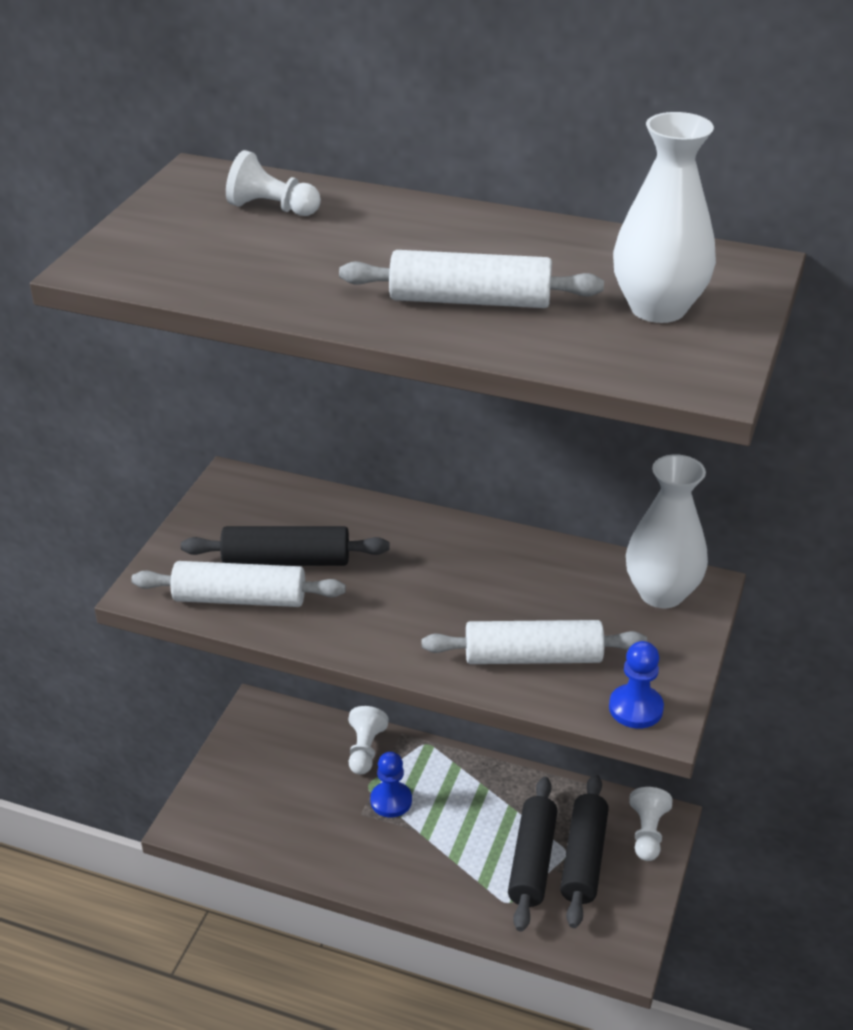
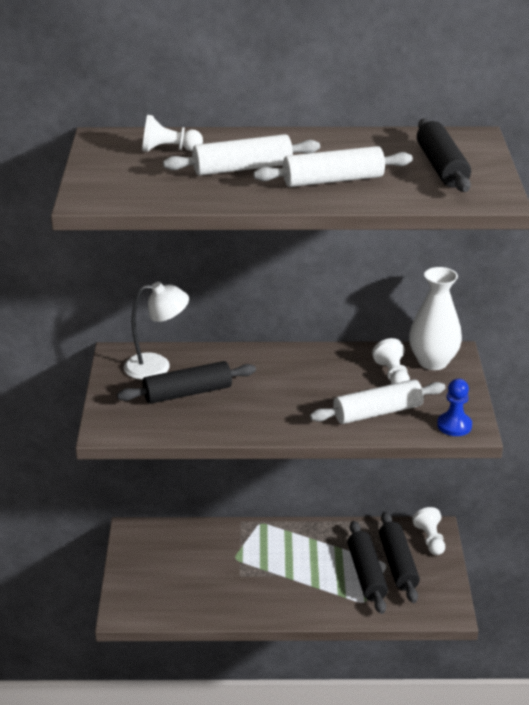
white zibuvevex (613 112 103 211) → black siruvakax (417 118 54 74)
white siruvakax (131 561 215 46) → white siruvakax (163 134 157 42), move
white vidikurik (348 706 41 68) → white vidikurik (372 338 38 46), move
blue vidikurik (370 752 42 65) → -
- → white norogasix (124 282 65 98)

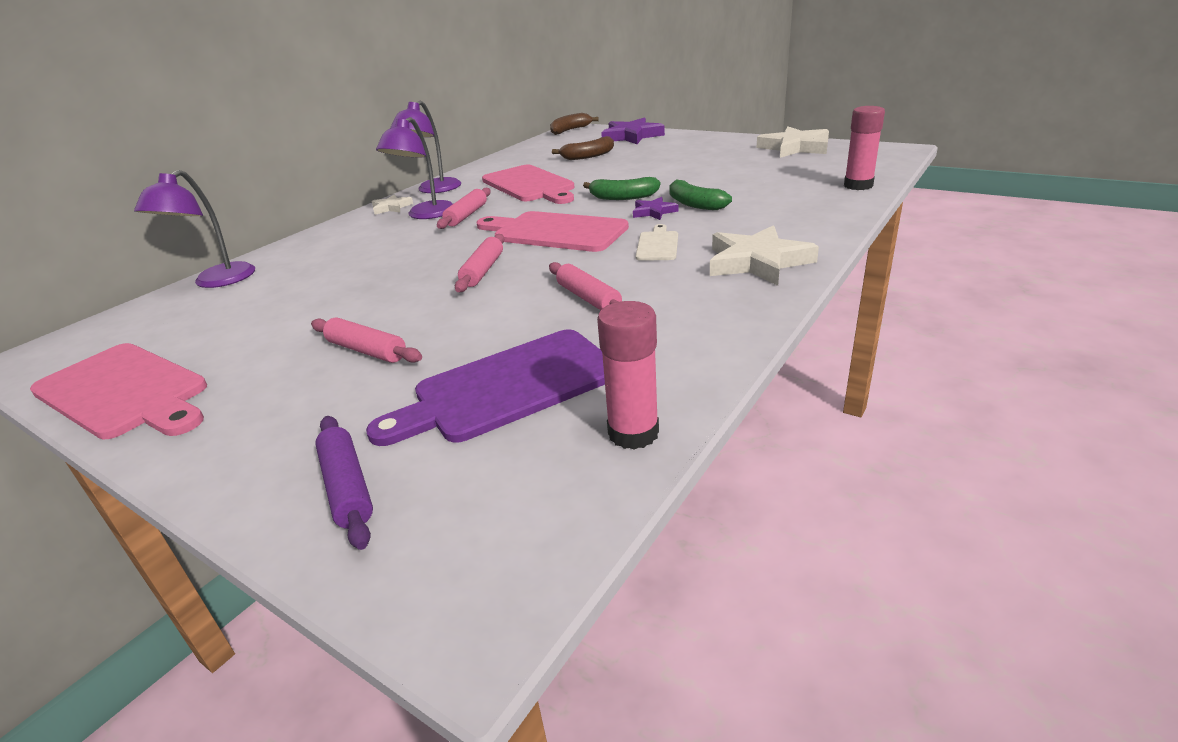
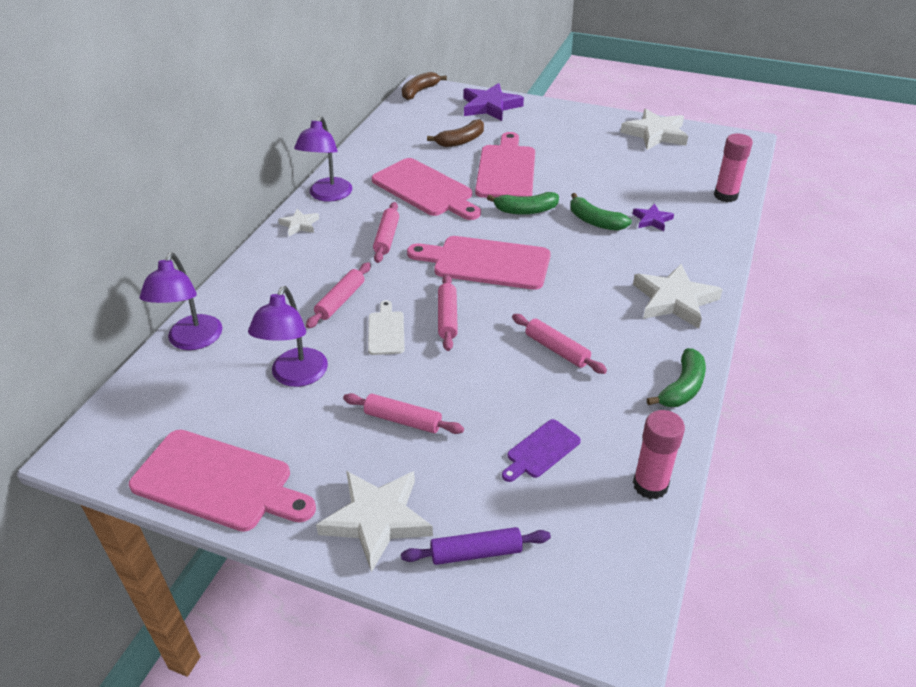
purple norogasix (376 117 77 102) → purple norogasix (248 286 80 101), move
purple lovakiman (633 197 45 23) → purple lovakiman (633 204 41 27), move
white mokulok (636 224 42 37) → white mokulok (368 300 37 55), move
purple mokulok (366 329 239 117) → purple mokulok (502 419 79 63), x0.50
purple siruvakax (315 416 58 134) → purple siruvakax (401 527 150 38), 60 degrees counterclockwise
- → pink mokulok (475 132 60 66)
- → pink siruvakax (306 262 65 66)
- → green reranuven (647 348 59 59)
- → white lovakiman (316 471 117 102)

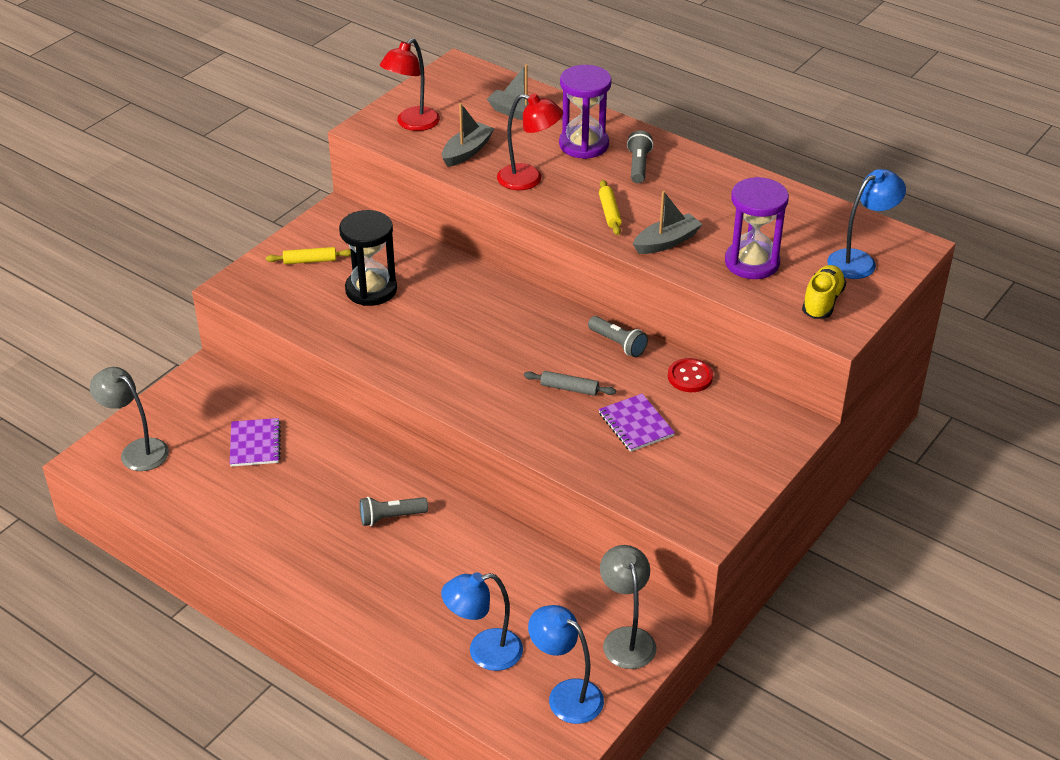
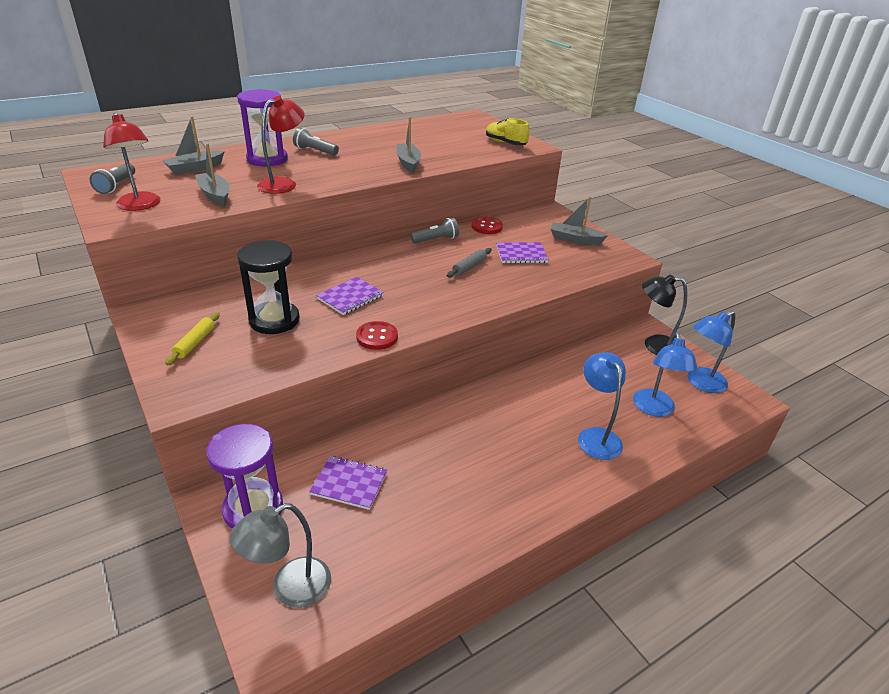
blue norogasix (827 169 79 110) → blue norogasix (578 352 48 108), move
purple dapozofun (725 177 64 102) → purple dapozofun (206 424 77 105), move
yellow siruvakax (599 180 23 55) → -
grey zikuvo (359 497 69 29) → grey zikuvo (90 164 45 30), move
grey norogasix (600 545 56 124) → black norogasix (642 274 45 81)
- → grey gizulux (551 197 57 48)
- → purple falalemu (316 277 68 38)
- → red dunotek (356 321 42 29)

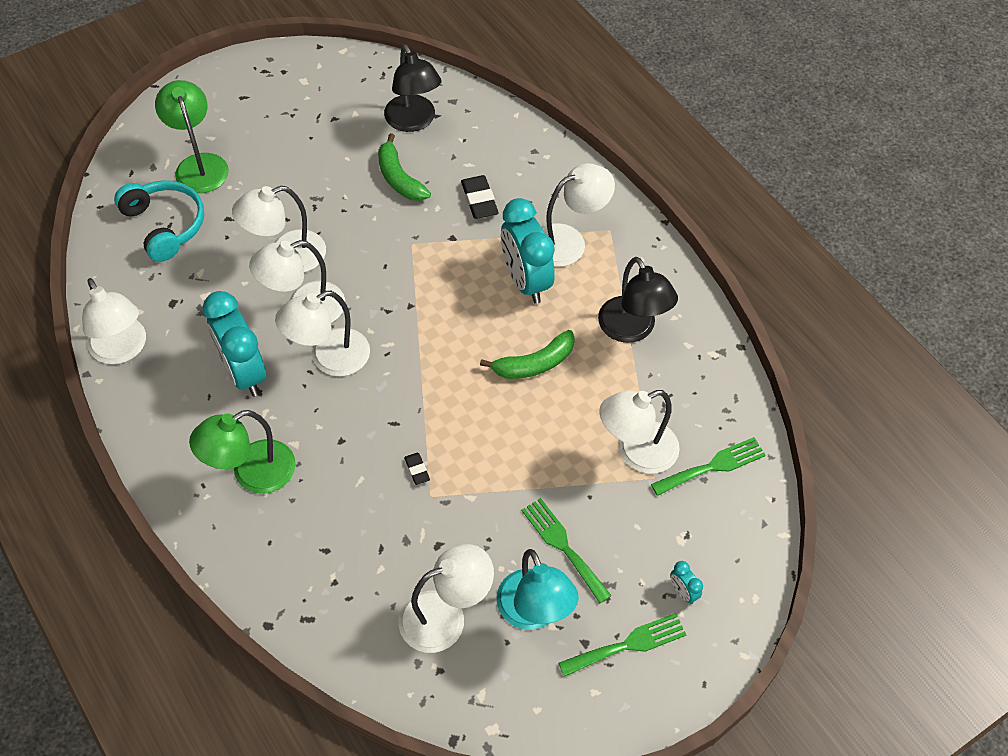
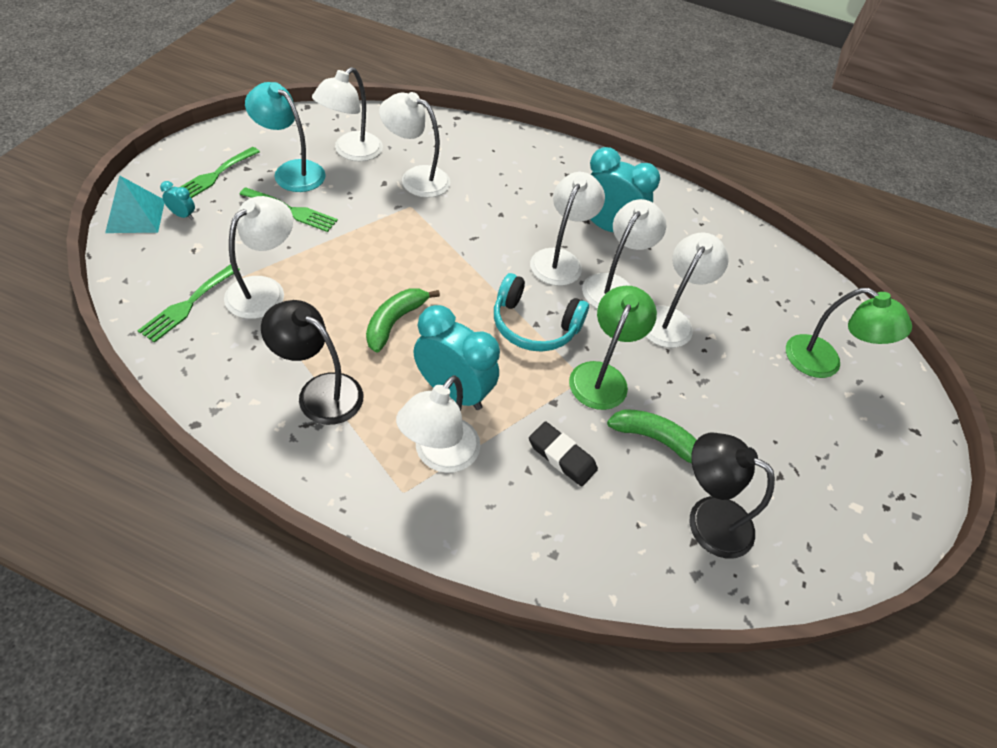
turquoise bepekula (114 180 90 82) → turquoise bepekula (494 273 95 79), move
white norogasix (82 278 64 86) → white norogasix (379 92 71 106), move
green norogasix (189 410 107 84) → green norogasix (569 286 88 124), move
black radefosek (404 453 26 32) → -
- → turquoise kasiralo (105 175 59 58)

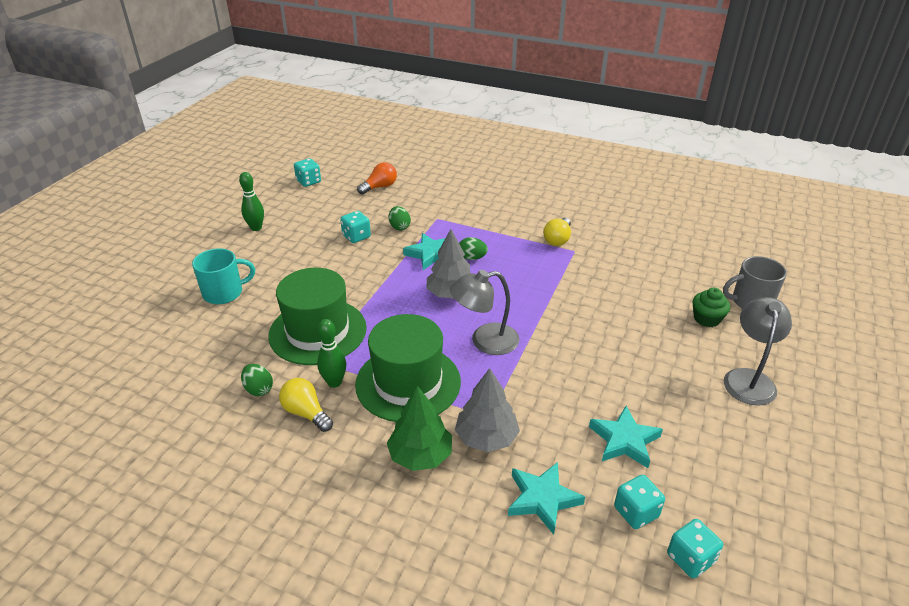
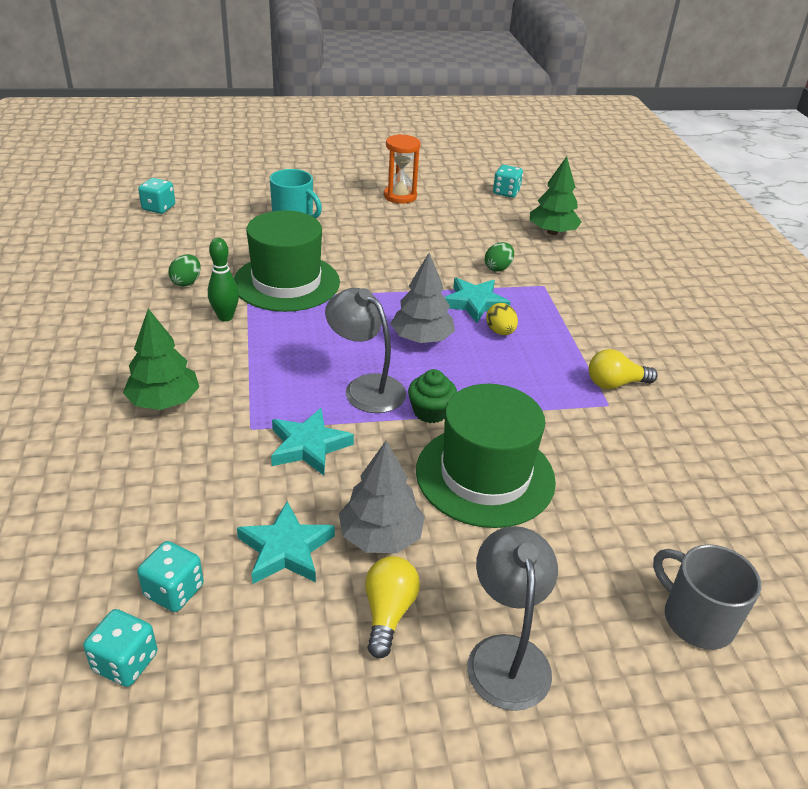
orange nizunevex (357 162 40 32) → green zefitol (530 156 52 79)
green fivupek (239 172 25 59) → orange dapozofun (384 134 37 70)
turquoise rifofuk (340 211 31 32) → turquoise rifofuk (138 178 37 36), move
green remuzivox (459 237 29 23) → yellow remuzivox (486 303 32 32)
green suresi (693 288 37 39) → green suresi (408 369 49 54), move
grey norogasix (724 297 68 109) → grey norogasix (467 526 91 185), 75 degrees counterclockwise
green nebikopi (355 314 106 108) → green nebikopi (416 384 140 144), move
grey zefitol (455 368 65 84) → grey zefitol (339 441 86 112), move
yellow nizunevex (279 378 54 54) → yellow nizunevex (365 556 55 102), move
turquoise lovakiman (508 462 77 73) → turquoise lovakiman (271 408 83 68), move

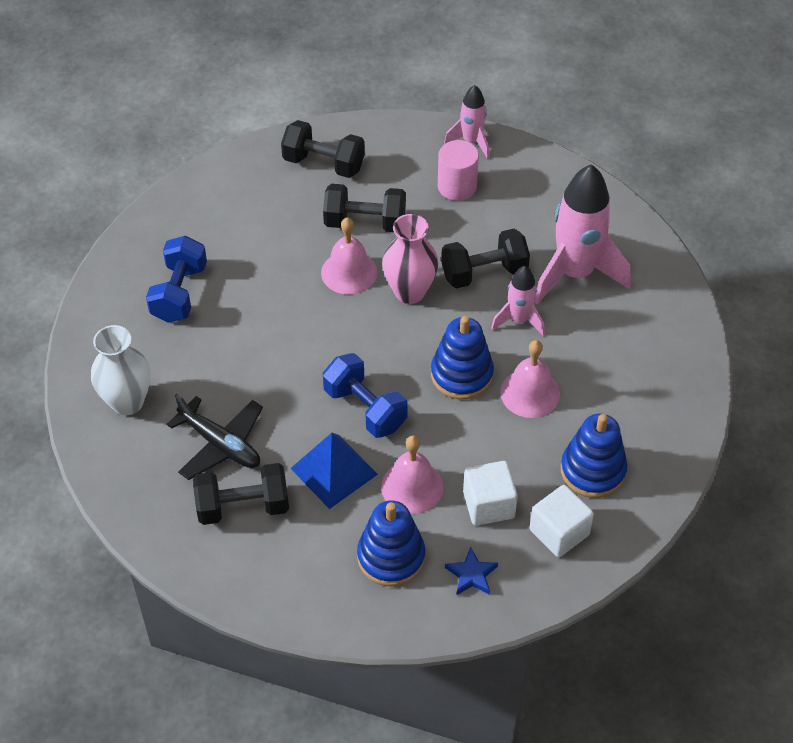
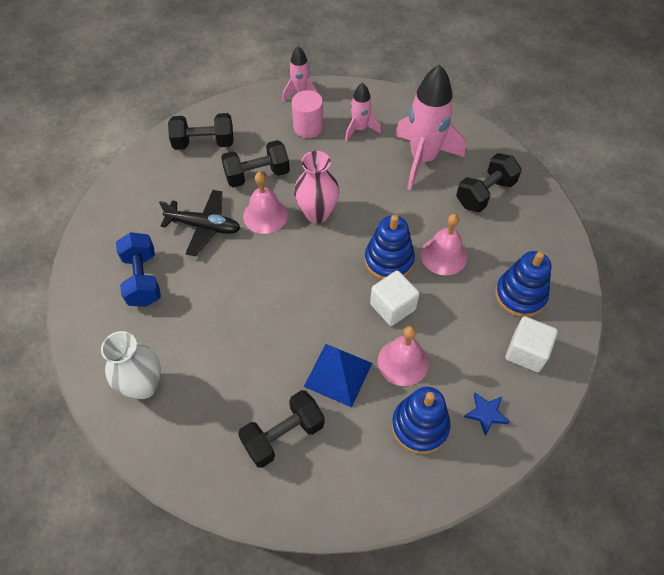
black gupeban (441 229 89 60) → black gupeban (456 153 66 59), move
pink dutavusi (491 266 54 70) → pink dutavusi (345 83 36 59), move
blue gupeban (323 353 85 85) → -
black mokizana (167 394 96 86) → black mokizana (159 190 81 66), move
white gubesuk (463 461 55 64) → white gubesuk (370 270 50 56), move

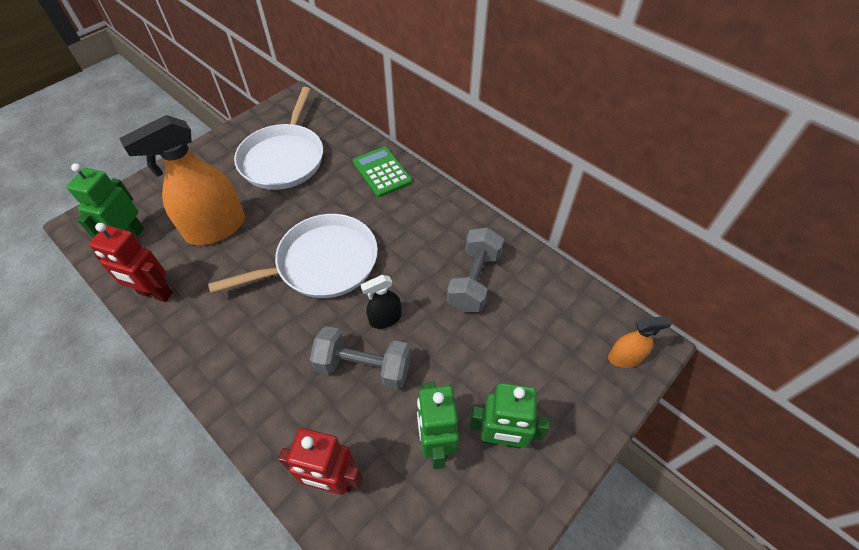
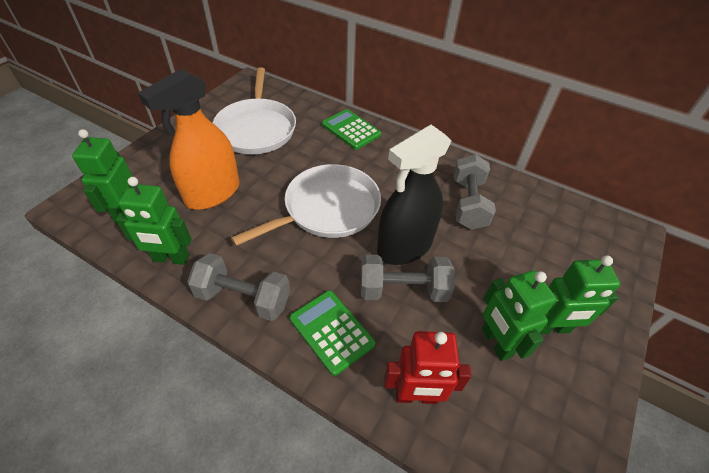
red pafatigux (89 223 84 79) → green pafatigux (116 177 76 88)
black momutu (361 275 40 54) → black momutu (377 125 75 140), x2.06
orange momutu (608 316 64 52) → -
- → grey gupeban (187 253 103 68)
- → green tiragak (289 290 87 86)

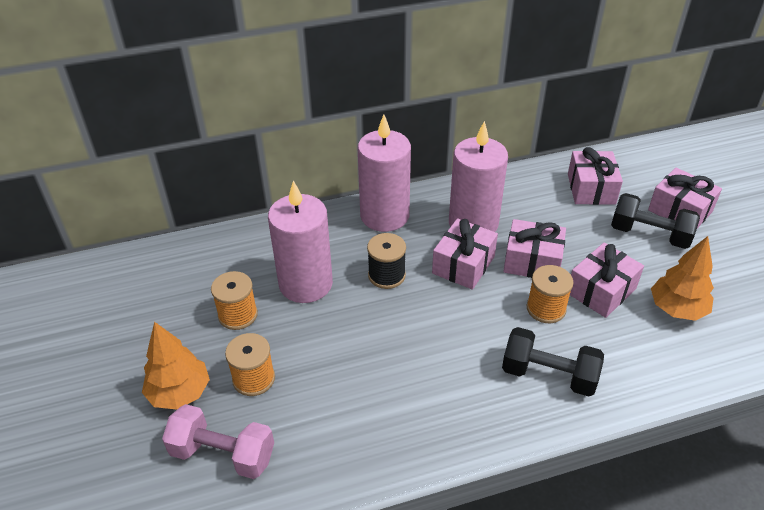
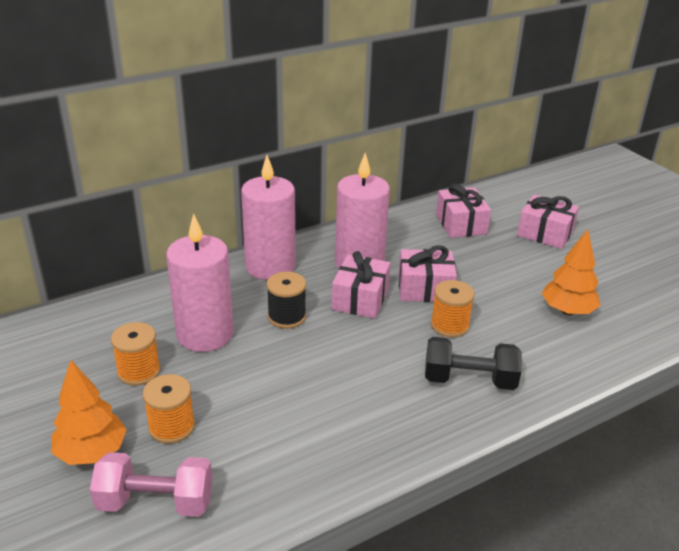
black gupeban (611 193 89 56) → -
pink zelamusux (570 242 74 76) → -

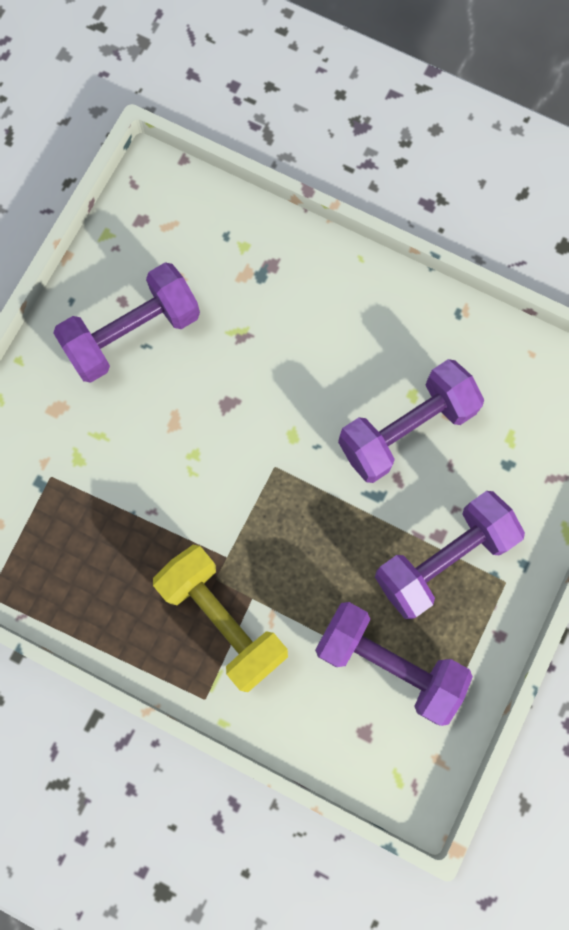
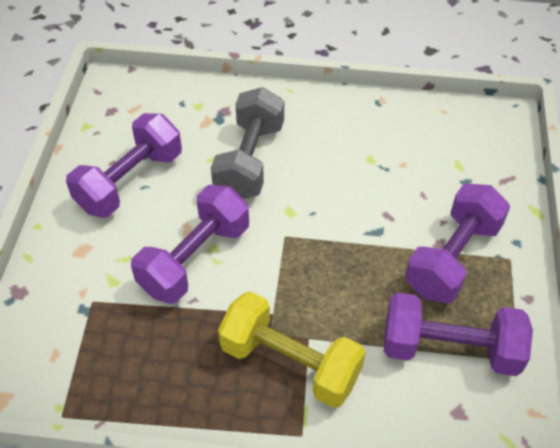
purple gupeban (338 359 146 124) → purple gupeban (131 185 118 119), move
- → grey gupeban (211 87 73 112)

